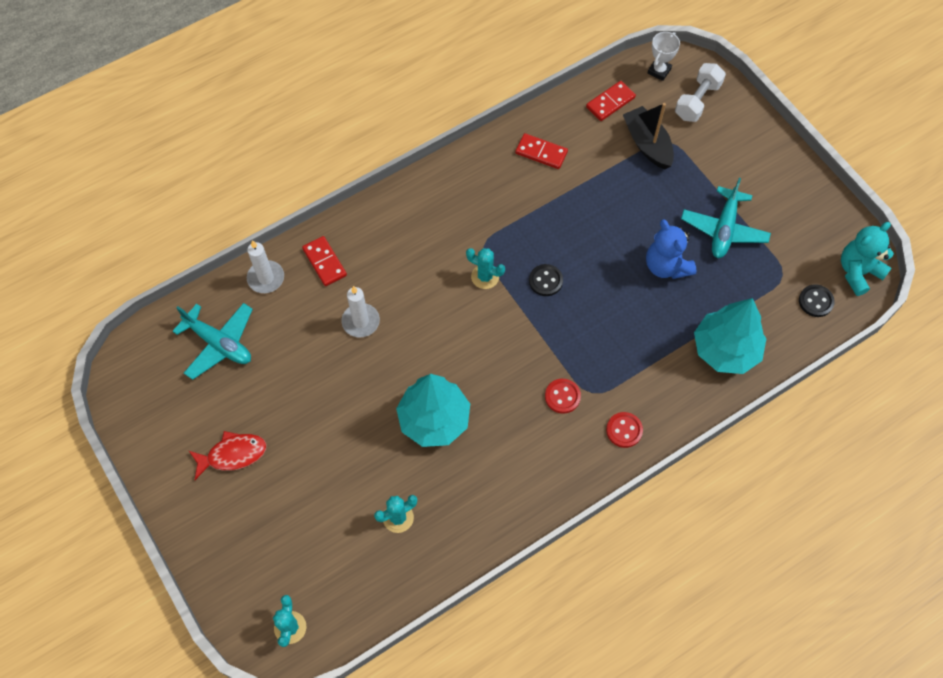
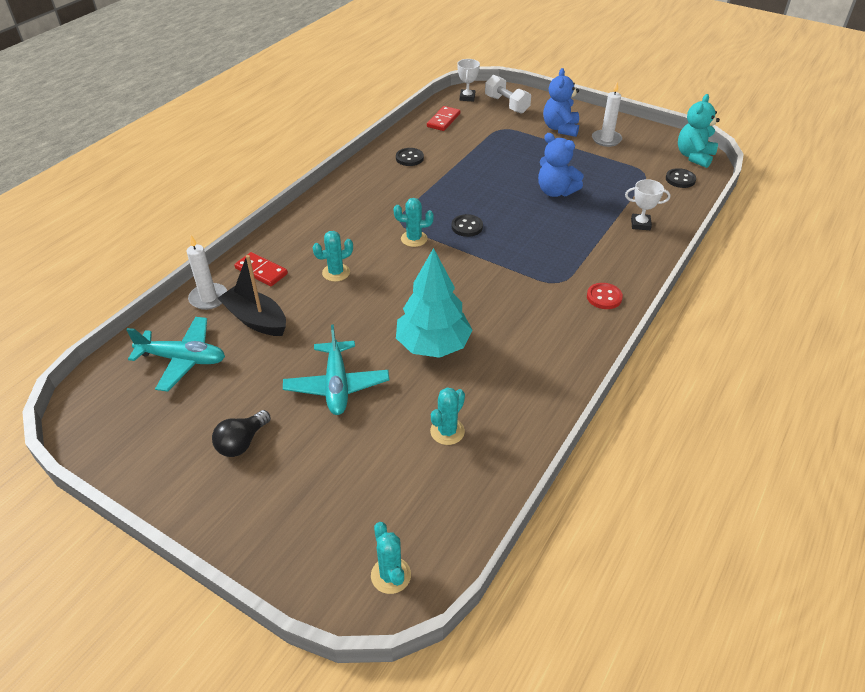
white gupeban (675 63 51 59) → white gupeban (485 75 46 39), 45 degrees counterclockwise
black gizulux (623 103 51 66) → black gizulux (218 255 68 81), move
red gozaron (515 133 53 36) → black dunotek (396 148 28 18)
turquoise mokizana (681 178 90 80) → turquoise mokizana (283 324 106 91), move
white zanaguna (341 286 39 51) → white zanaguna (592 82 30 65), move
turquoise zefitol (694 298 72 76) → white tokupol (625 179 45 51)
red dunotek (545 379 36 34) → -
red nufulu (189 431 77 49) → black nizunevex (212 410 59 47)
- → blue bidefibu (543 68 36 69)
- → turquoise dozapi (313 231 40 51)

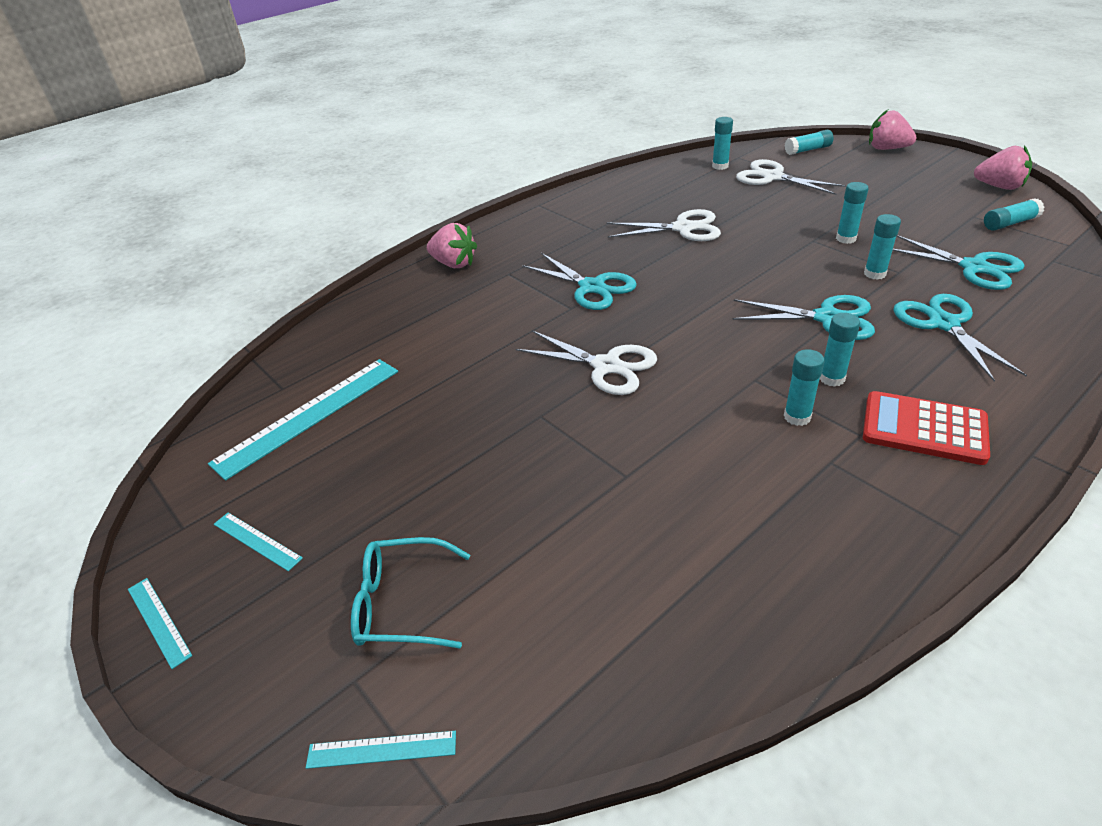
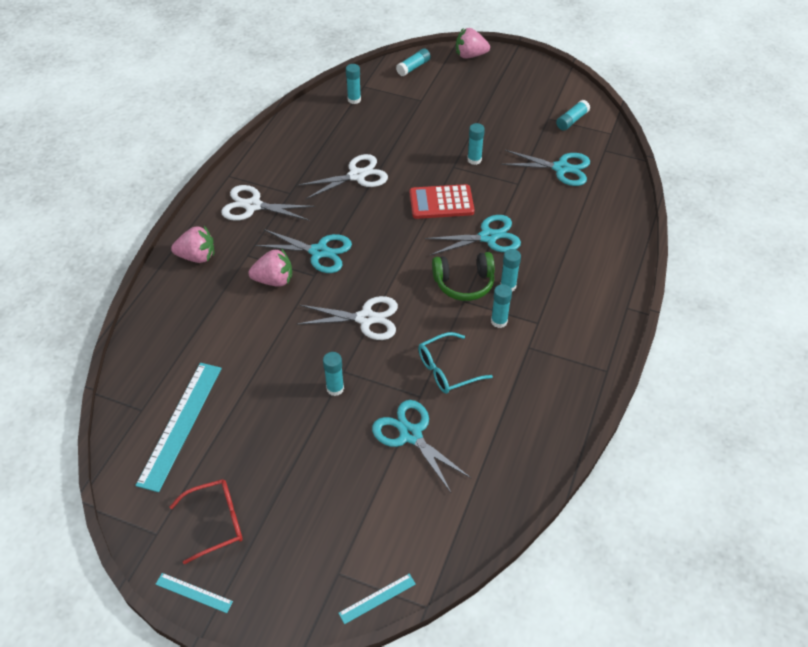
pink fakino (974 146 58 44) → pink fakino (248 248 44 39), move
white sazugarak (736 159 110 36) → white sazugarak (221 185 94 36), move
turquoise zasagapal (864 214 37 66) → turquoise zasagapal (323 352 21 44), move
turquoise sazugarak (893 294 134 88) → turquoise sazugarak (372 400 100 93), move
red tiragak (863 391 127 74) → red tiragak (410 184 65 35), move
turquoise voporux (214 513 89 58) → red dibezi (170 479 73 86)
turquoise dibezi (351 537 119 112) → turquoise dibezi (418 332 75 62), move
- → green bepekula (432 252 63 49)

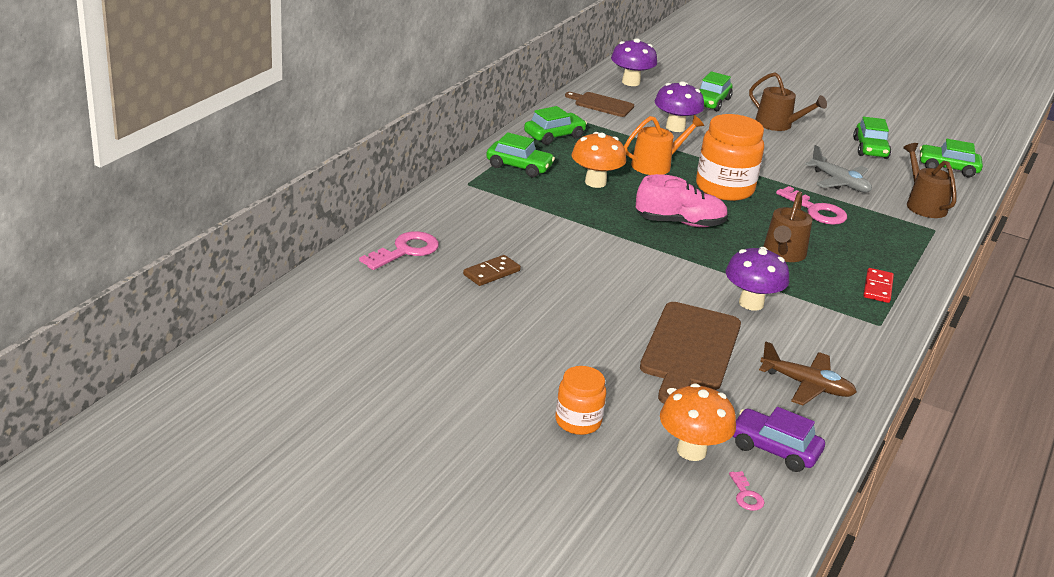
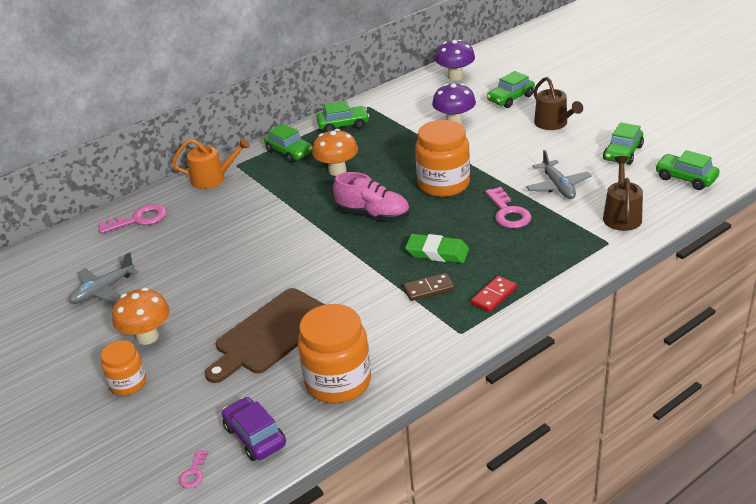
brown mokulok (565 92 69 25) → -
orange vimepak (624 115 80 60) → orange vimepak (172 138 78 51), move
brown vimepak (763 191 49 71) → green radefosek (405 234 64 29)
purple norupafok (726 247 63 64) → -
brown gozaron (463 255 58 31) → brown gozaron (403 273 51 28), move
brown mokizana (759 342 98 63) → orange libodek (298 304 73 100)
orange norupafok (660 383 76 78) → orange norupafok (112 288 58 57), move
- → grey mokizana (69 252 70 52)

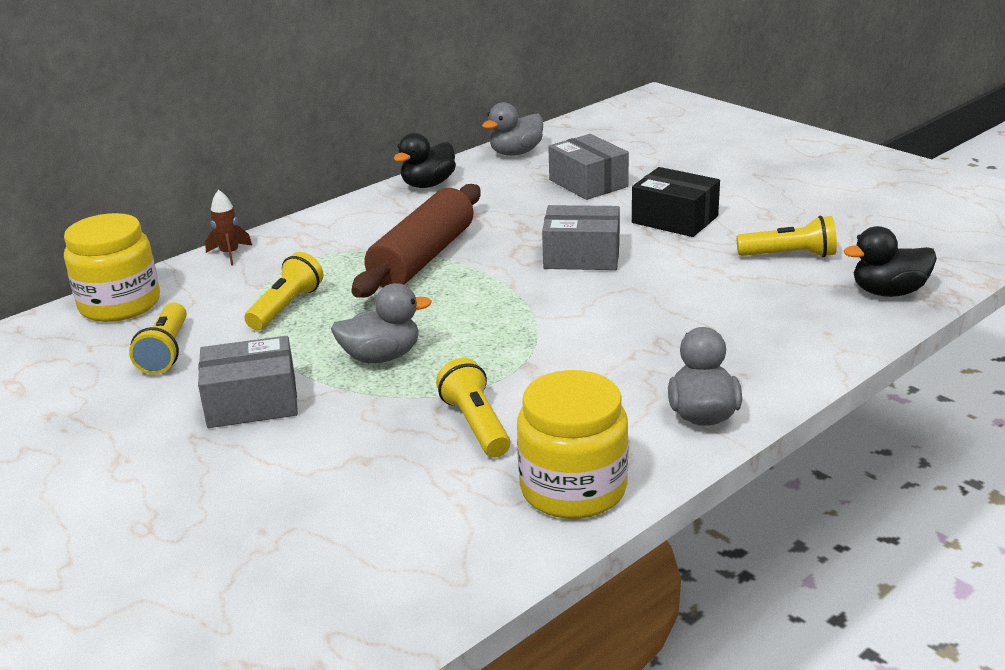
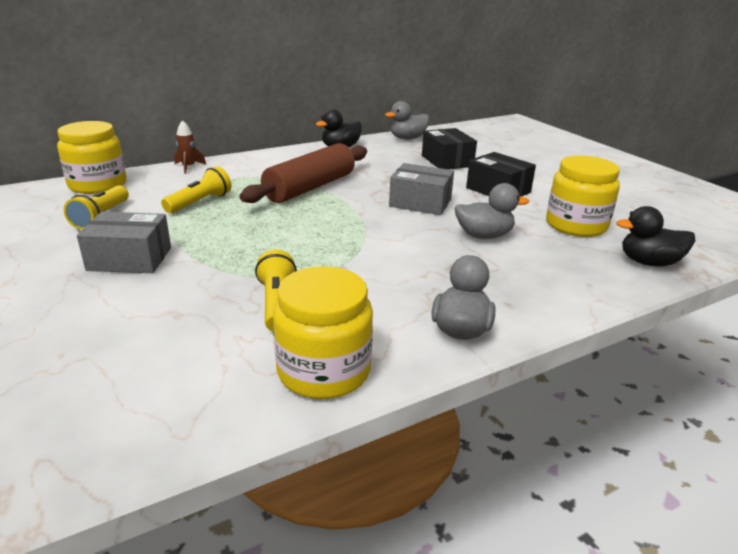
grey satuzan (548 134 81 66) → black satuzan (422 128 55 41)
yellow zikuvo (737 215 100 43) → yellow libodek (546 156 74 81)
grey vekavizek (331 283 101 80) → grey vekavizek (455 183 74 56), move

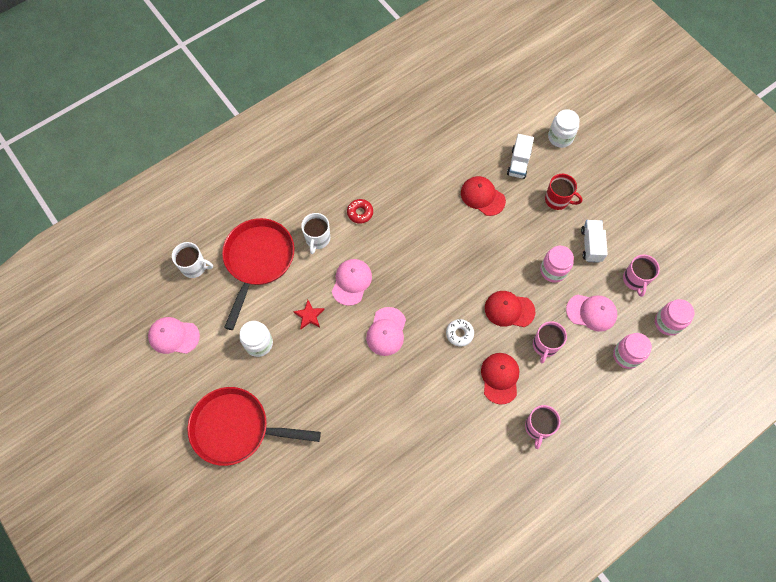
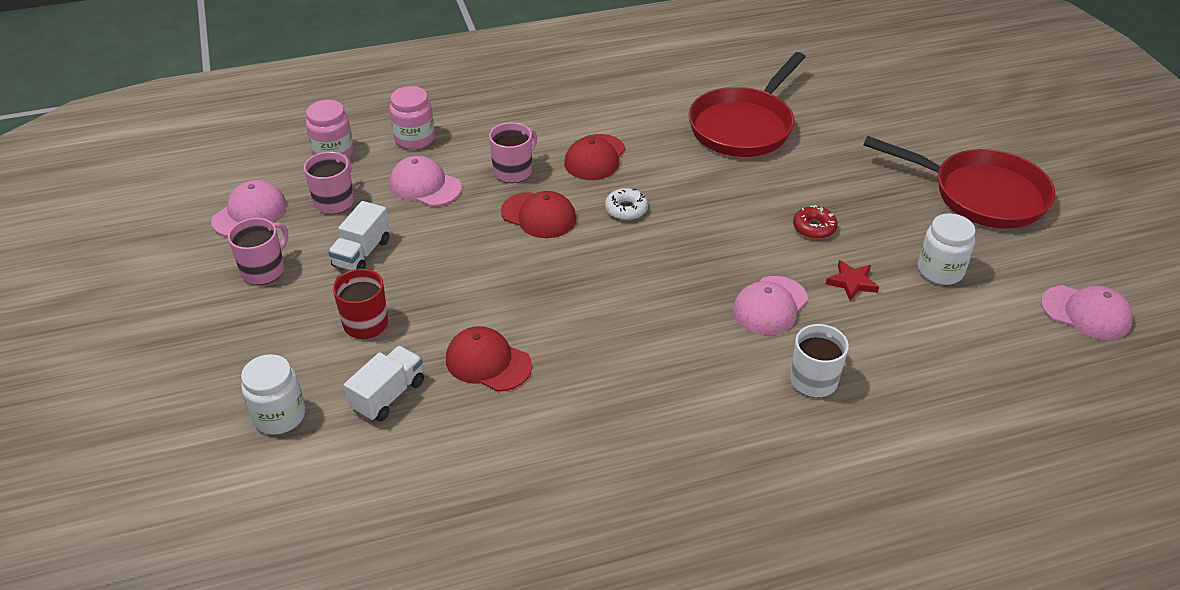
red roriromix (461 176 45 40) → red roriromix (446 326 86 66), 150 degrees clockwise
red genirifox (347 199 26 25) → red genirifox (793 205 45 34), move
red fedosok (222 218 72 112) → red fedosok (688 52 118 105), move
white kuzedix (172 242 41 36) → -
pink libodek (540 246 34 37) → -
pink roriromix (366 307 40 49) → pink roriromix (211 180 76 57), move
pink kuzedix (525 405 36 44) → pink kuzedix (228 218 60 67), move

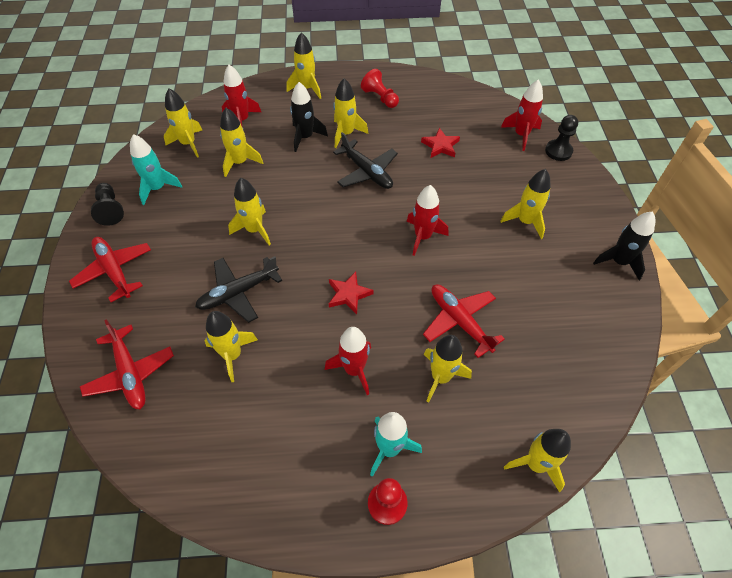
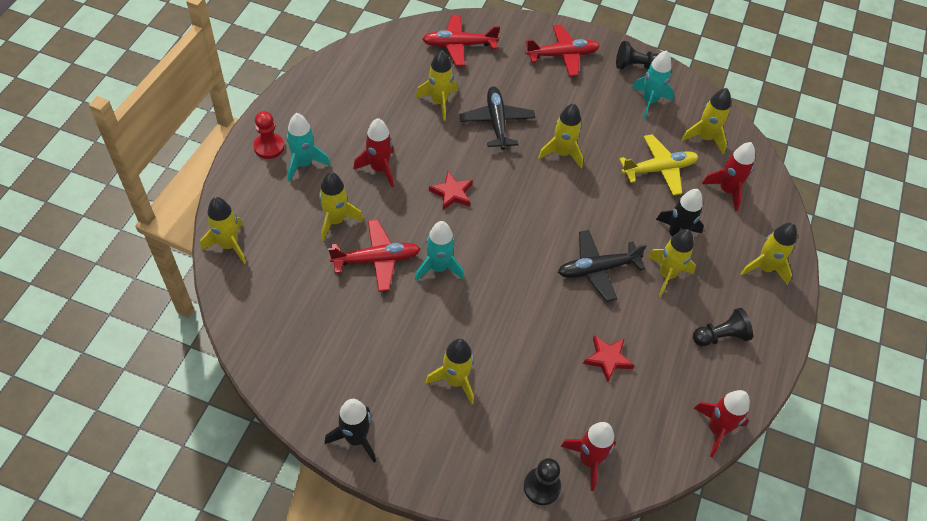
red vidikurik (361 69 38 39) → black vidikurik (693 308 60 38)
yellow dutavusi (220 108 43 69) → yellow mokizana (619 134 80 62)
red dutavusi (407 185 41 71) → red dutavusi (694 390 56 67), move
- → turquoise dutavusi (415 221 49 60)

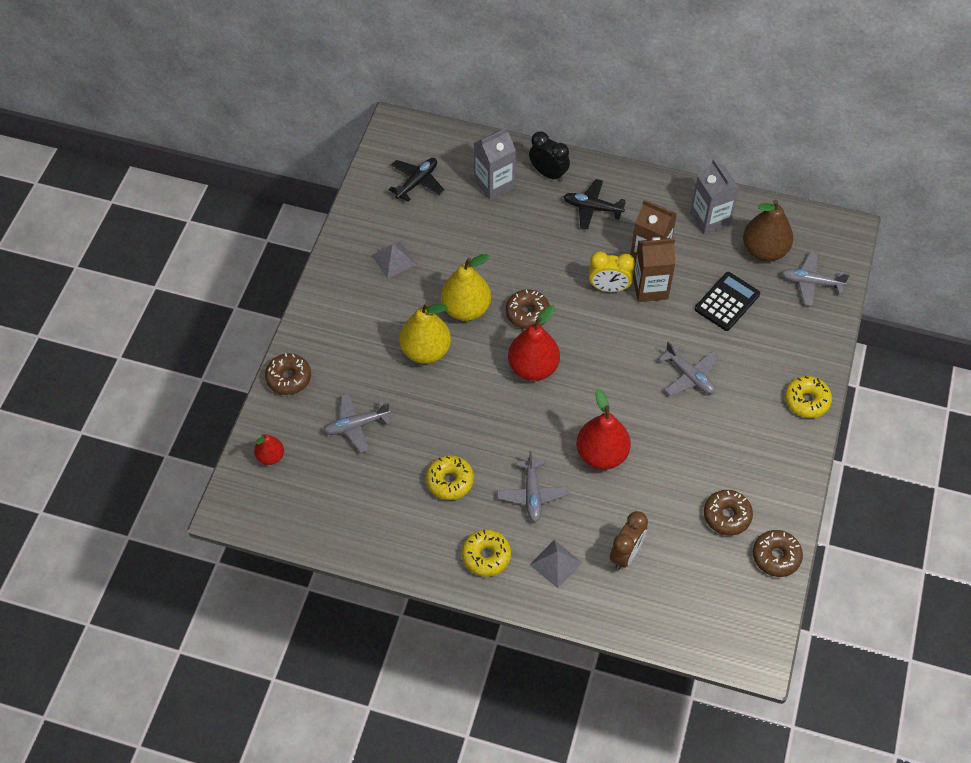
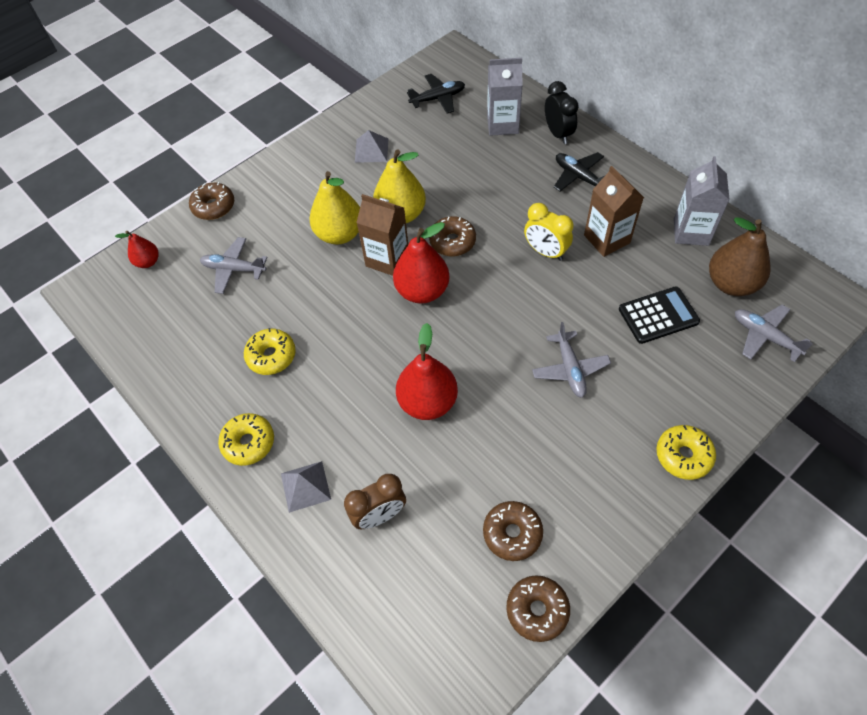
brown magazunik (633 237 42 65) → brown magazunik (356 194 52 82), move
grey mokizana (497 451 72 71) → -

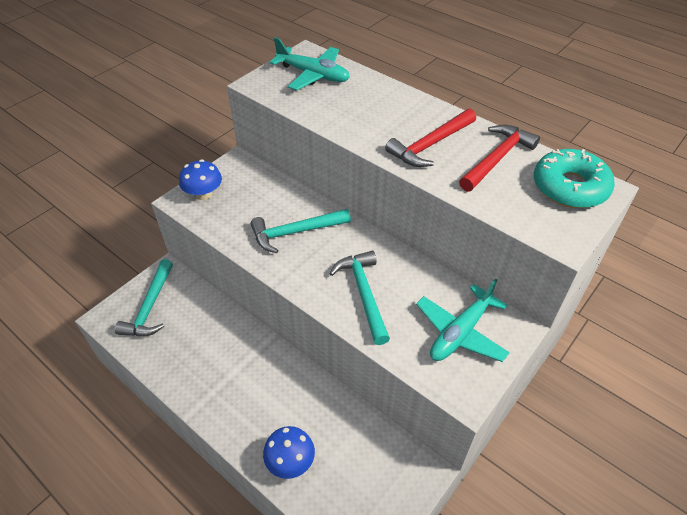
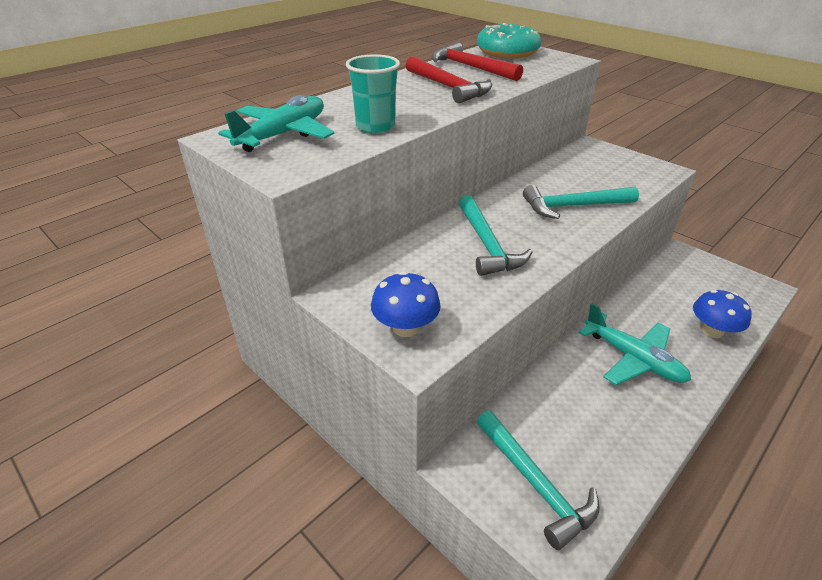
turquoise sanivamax (115 259 58 77) → turquoise sanivamax (477 411 123 139), 45 degrees clockwise
turquoise mokizana (416 278 94 84) → turquoise mokizana (578 303 113 82), move
- → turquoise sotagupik (346 54 54 79)

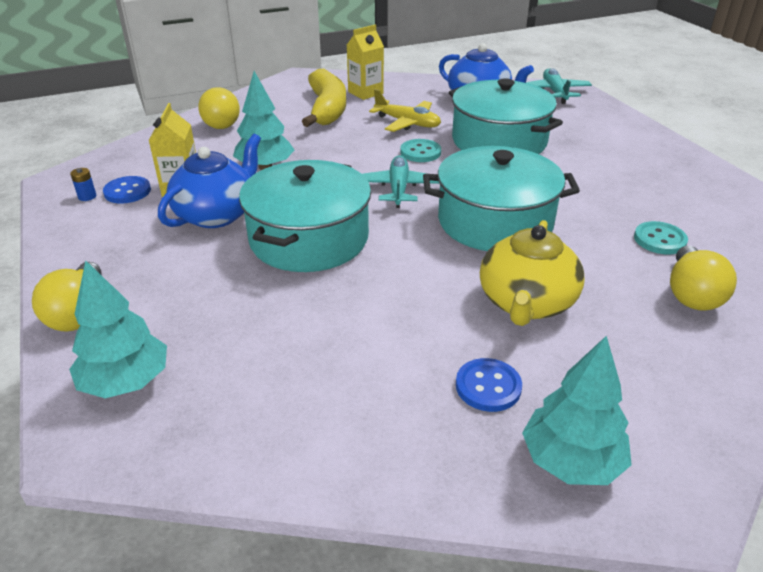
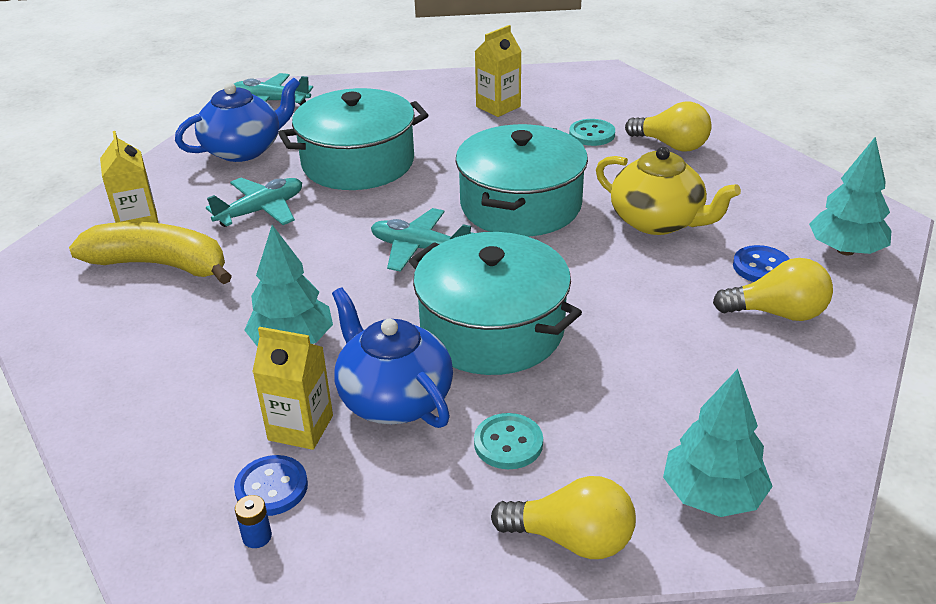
yellow nizunevex (198 87 42 42) → yellow nizunevex (713 258 120 63), move
yellow mokizana (369 89 72 43) → turquoise mokizana (206 178 96 49)
turquoise dunotek (400 139 41 23) → turquoise dunotek (474 413 69 56), move
- → yellow magazunik (475 25 46 92)

